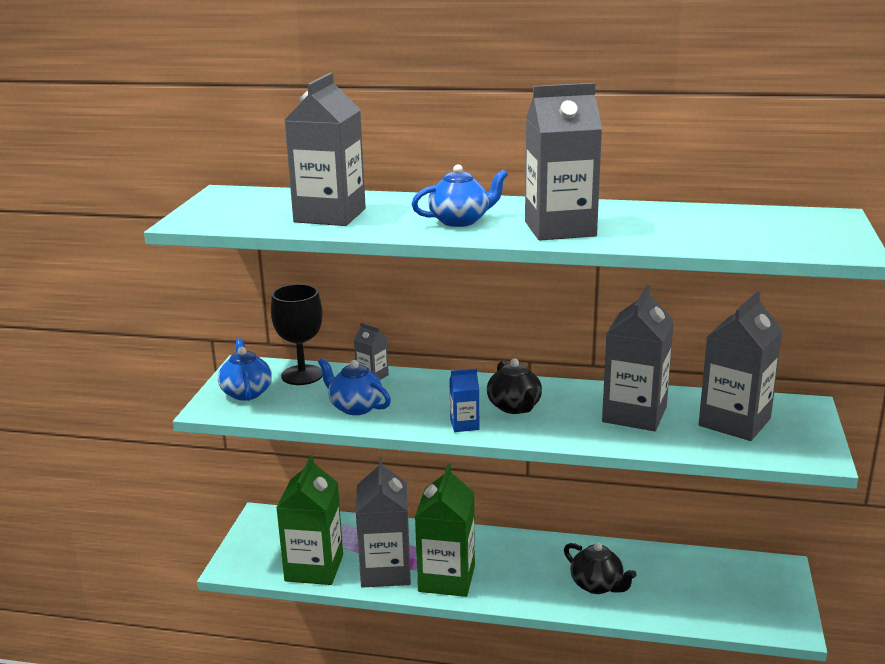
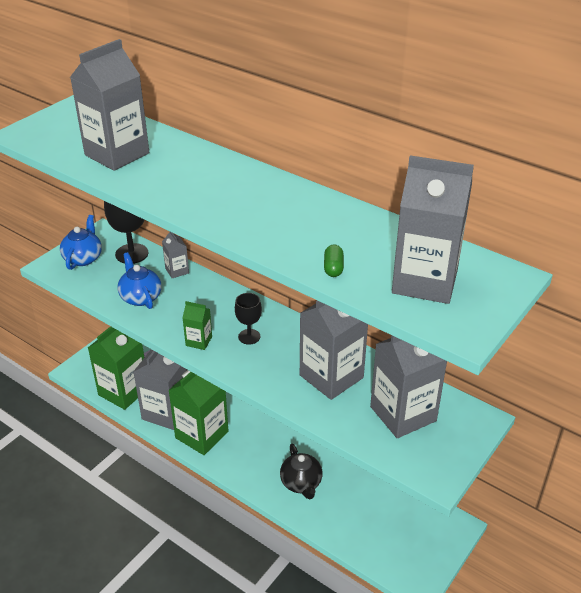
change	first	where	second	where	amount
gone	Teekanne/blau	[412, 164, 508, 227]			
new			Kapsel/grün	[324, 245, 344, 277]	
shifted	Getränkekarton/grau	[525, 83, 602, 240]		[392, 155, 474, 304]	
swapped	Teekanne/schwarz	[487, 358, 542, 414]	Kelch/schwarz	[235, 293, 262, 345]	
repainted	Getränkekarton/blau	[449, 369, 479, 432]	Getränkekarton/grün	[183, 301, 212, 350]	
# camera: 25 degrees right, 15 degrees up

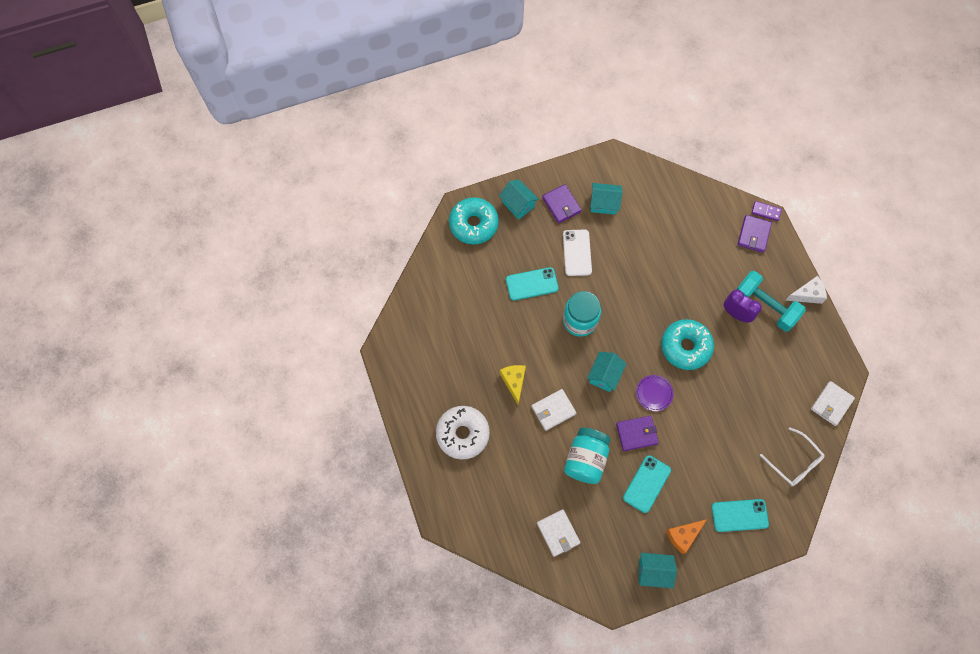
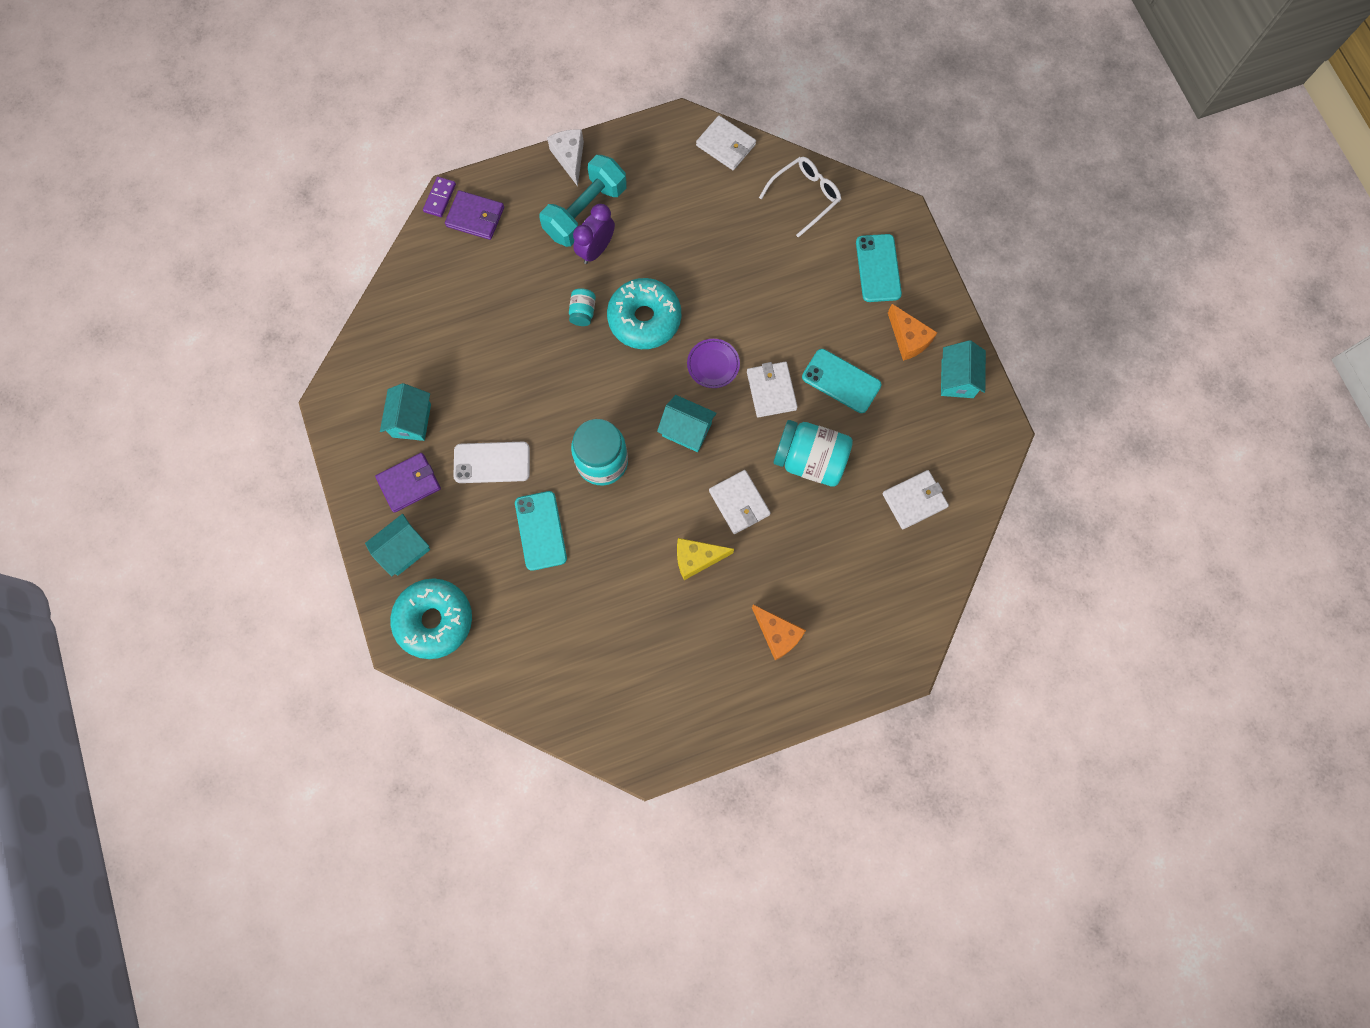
change	first	where	second	where	amount
new			Einmachglas/türkis	[569, 288, 596, 326]	
swapped	Donut/weiß	[436, 406, 490, 460]	Käse/orange	[752, 604, 806, 660]	
repainted	Geldbörse/lila	[616, 416, 659, 451]	Geldbörse/weiß	[747, 362, 798, 418]	
# camera: 90 degrees left, 5 degrees up

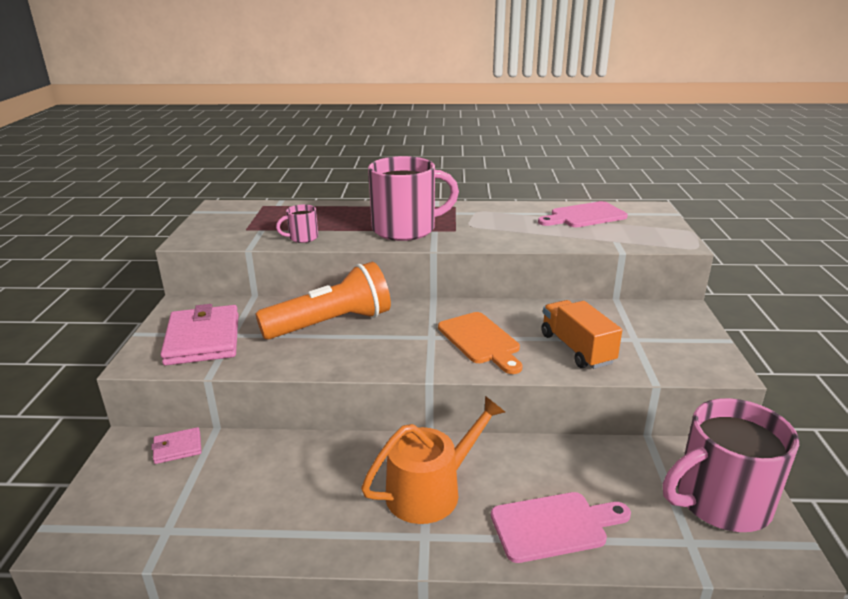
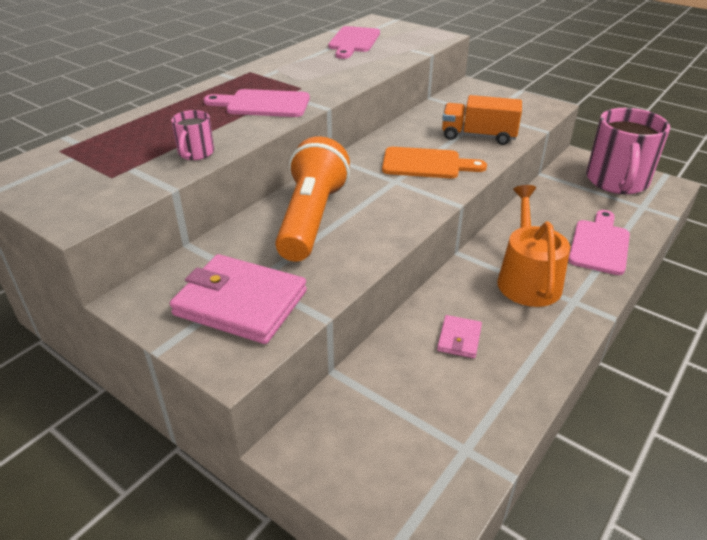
change	first	where	second	where	amount
shifted	Geldbörse/rosa	[151, 427, 201, 464]		[437, 315, 482, 358]	
swapped	Tasse/rosa	[368, 156, 459, 241]	Schneidebrett/rosa	[204, 89, 310, 117]	
# camera: 55 degrees left, 10 degrees up

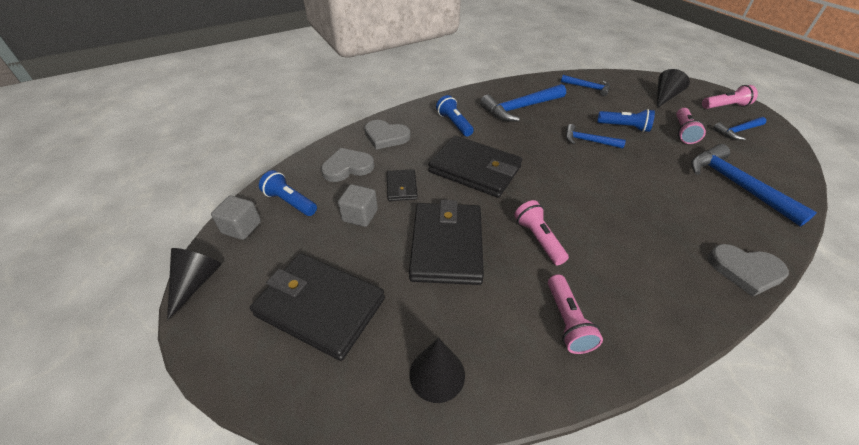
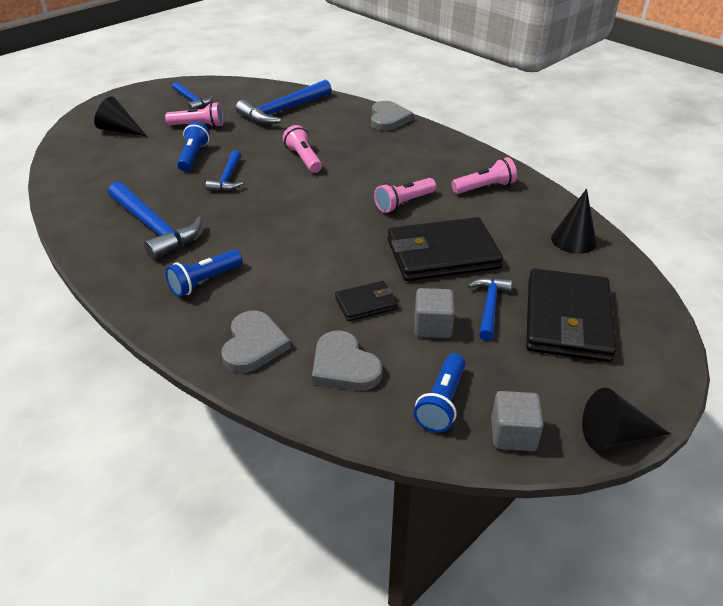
change	first	where	second	where	amount
gone	Geldbörse/schwarz	[428, 136, 522, 198]			
shifted	Hammer/blau	[561, 75, 610, 96]		[468, 277, 512, 341]	
shifted	Taschenlampe/rosa	[702, 85, 758, 109]		[283, 125, 322, 173]	
# camera: 105 degrees left, 5 degrees down

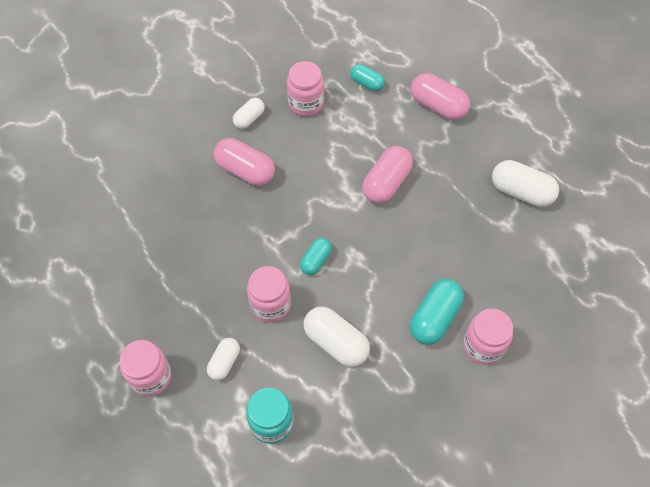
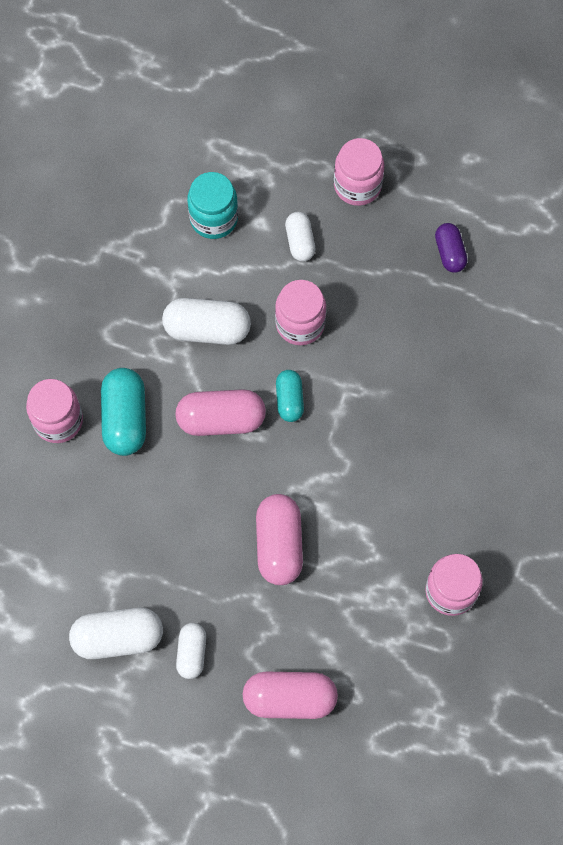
change	first	where	second	where	amount
gone	Kapsel/türkis	[350, 64, 385, 91]			
new			Kapsel/lila	[435, 223, 467, 273]	
shifted	Kapsel/rosa	[214, 138, 275, 186]		[175, 389, 266, 436]	
shifted	Kapsel/weiß	[233, 98, 265, 129]		[176, 623, 206, 679]	
# camera: 145 degrees right, 10 degrees up

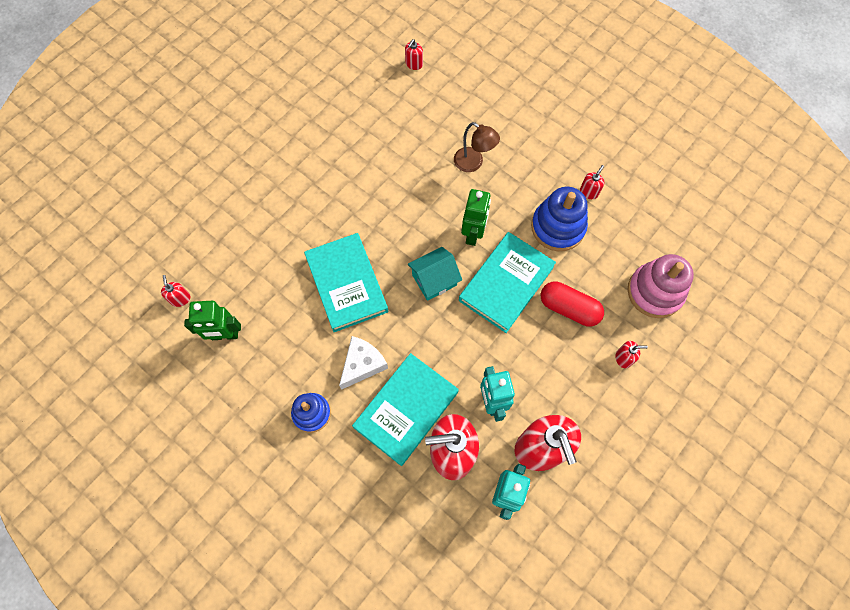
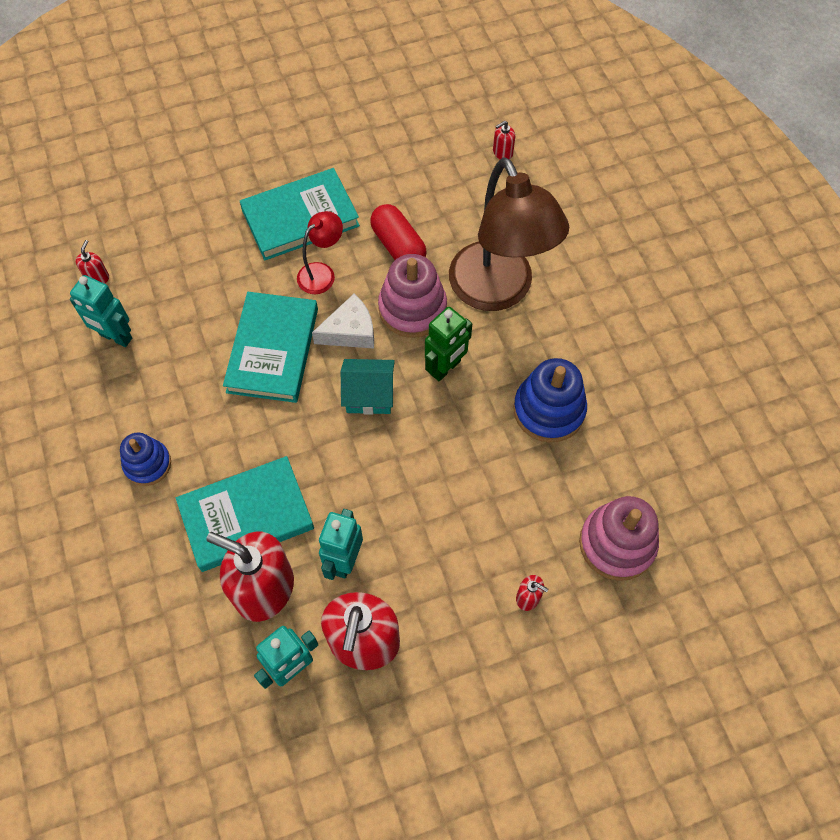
change	first	where	second	where	amount
gone	Seifenspender/rot	[580, 165, 604, 199]			
new			Lampe/rot	[297, 211, 343, 294]	
new			Stapelspielzeug/rosa	[378, 254, 447, 338]	
shifted	Käse/weiß	[339, 336, 388, 390]		[312, 294, 374, 349]	
shifted	Buch/türkis	[459, 232, 556, 333]		[240, 168, 360, 260]	
shifted	Kapsel/rot	[541, 281, 604, 327]		[370, 204, 427, 260]	
repainted	Roboter/grün	[184, 301, 241, 340]	Roboter/türkis	[70, 275, 132, 347]	
scaled	Lampe/braun	[454, 122, 500, 172]		[449, 157, 569, 311]	x2.20
# camera: 30 degrees right, 5 degrees down

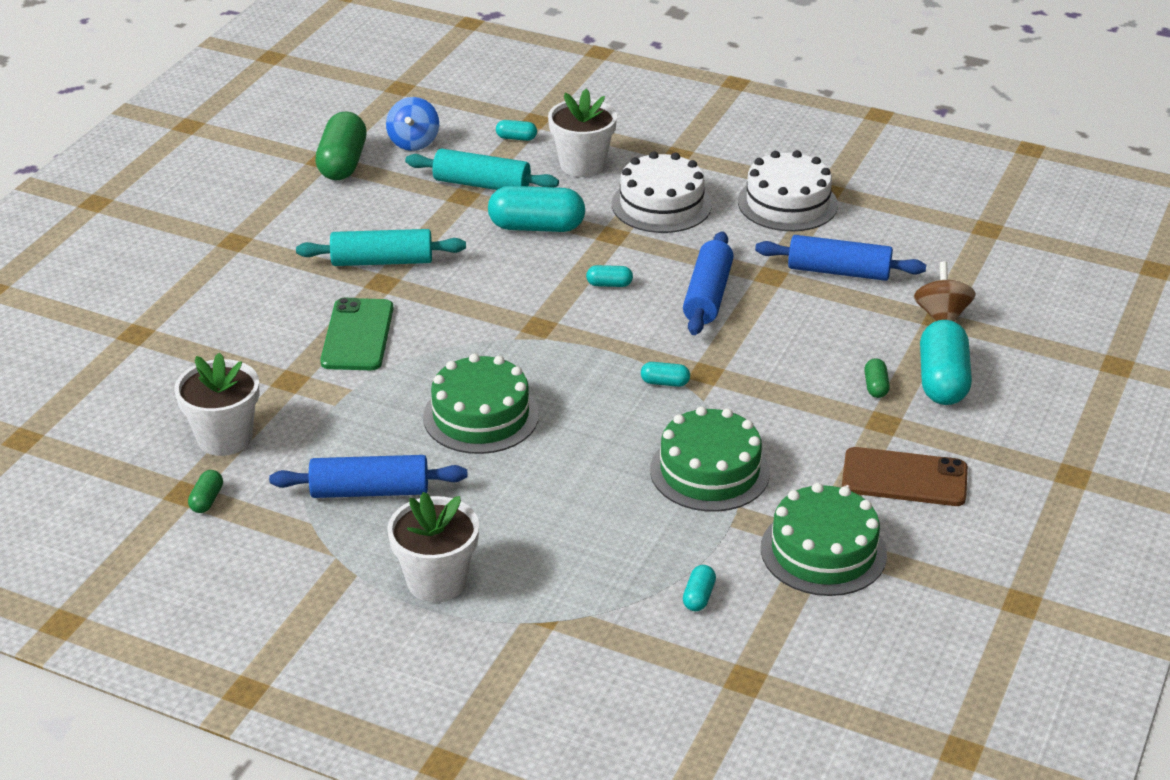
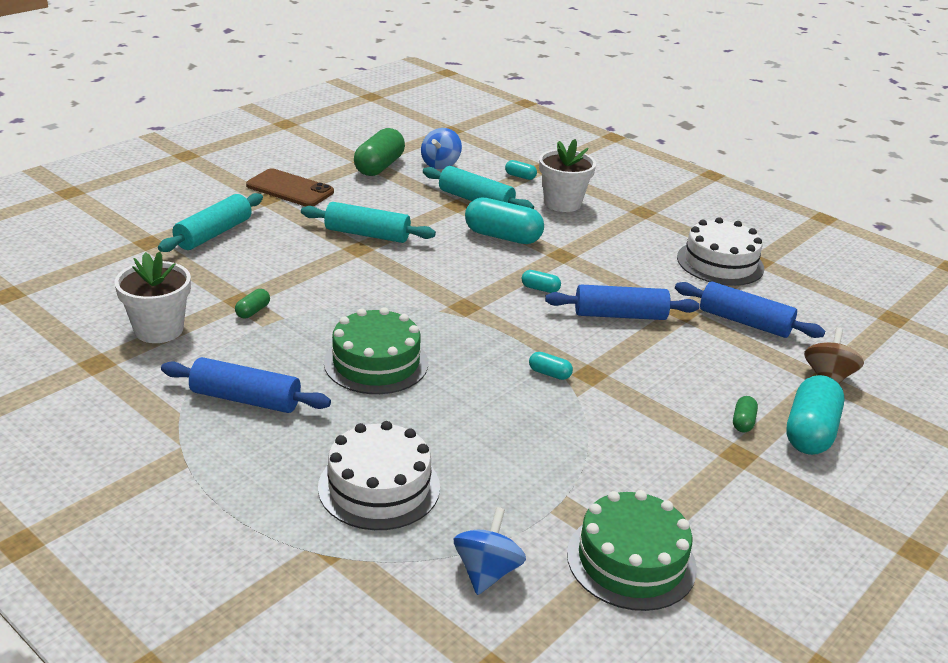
change	first	where	second	where	amount
gone	Handy/grün	[320, 298, 393, 370]			
gone	Blumentopf/weiß	[387, 492, 479, 603]			
gone	Kuchen/grün	[650, 406, 770, 512]			
new			Nudelholz/türkis	[158, 193, 263, 252]	
shifted	Kapsel/grün	[188, 470, 223, 513]		[235, 289, 270, 318]	
shifted	Kuchen/weiß	[612, 151, 712, 233]		[318, 421, 440, 530]	
shifted	Handy/braun	[842, 447, 968, 506]		[246, 168, 334, 207]	
swapped	Kapsel/türkis	[683, 565, 716, 611]	Kreisel/blau	[454, 507, 526, 595]	
rotated	Nudelholz/blau	[683, 231, 734, 335]		[545, 284, 700, 320]	60 degrees clockwise
# camera: 15 degrees right, 5 degrees down

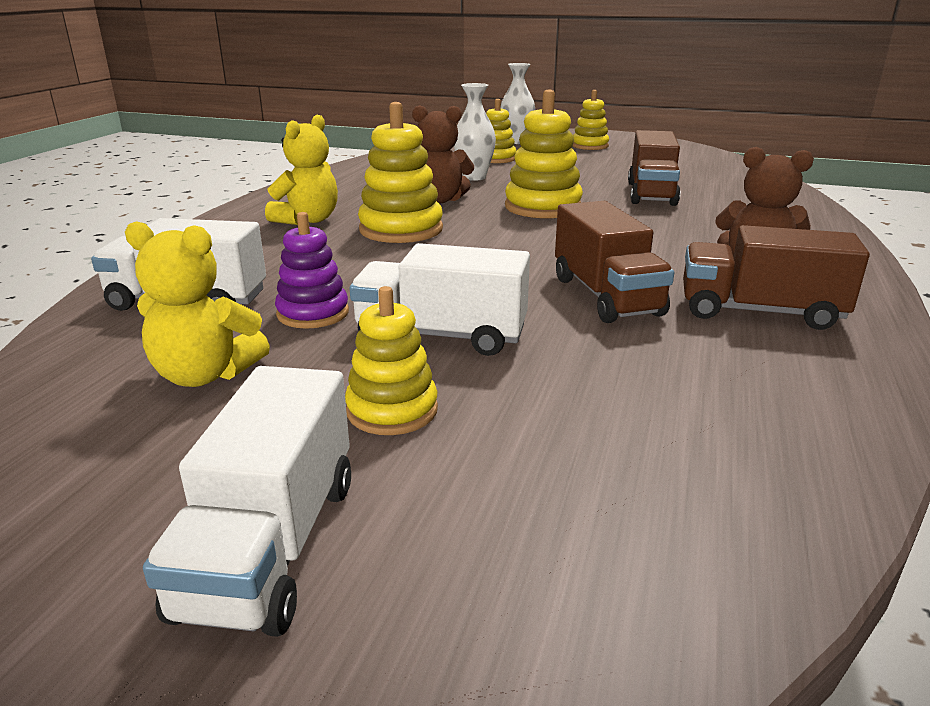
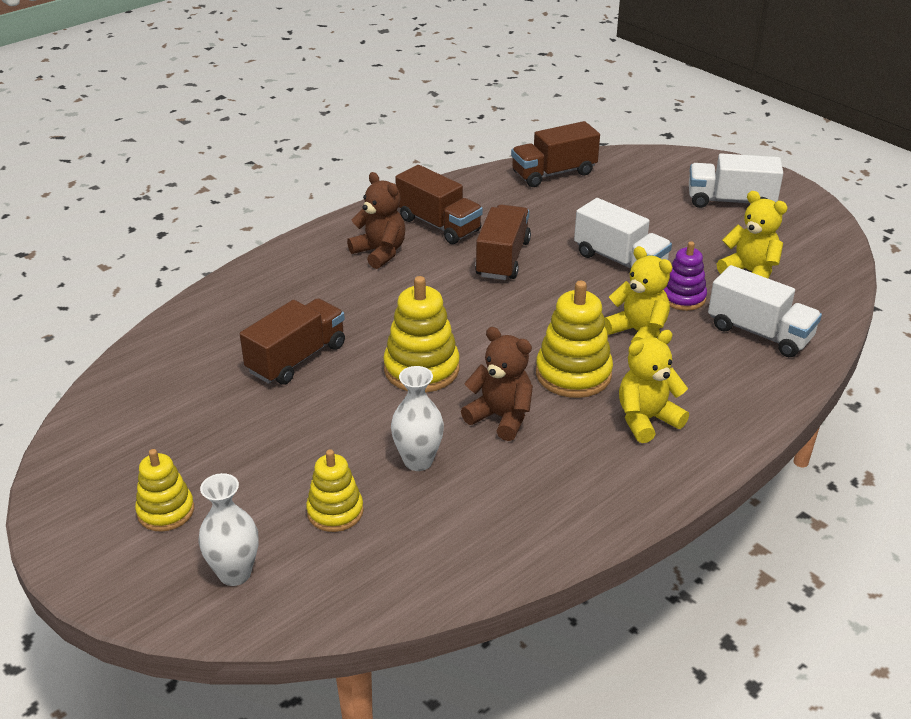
change	first	where	second	where	amount
gone	Stapelspielzeug/gelb	[345, 286, 438, 435]			
new			Lastwagen/braun	[511, 121, 600, 187]	
new			Teddybär/gelb	[604, 246, 672, 343]	
rotated	Lastwagen/weiß	[143, 366, 351, 637]		[689, 153, 783, 208]	120 degrees counterclockwise
# camera: 150 degrees left, 10 degrees up

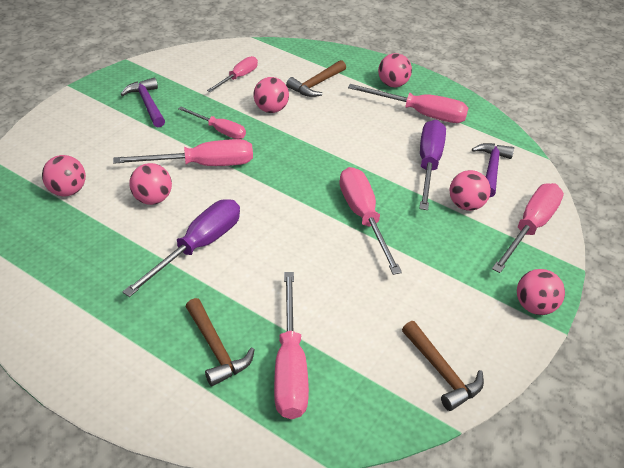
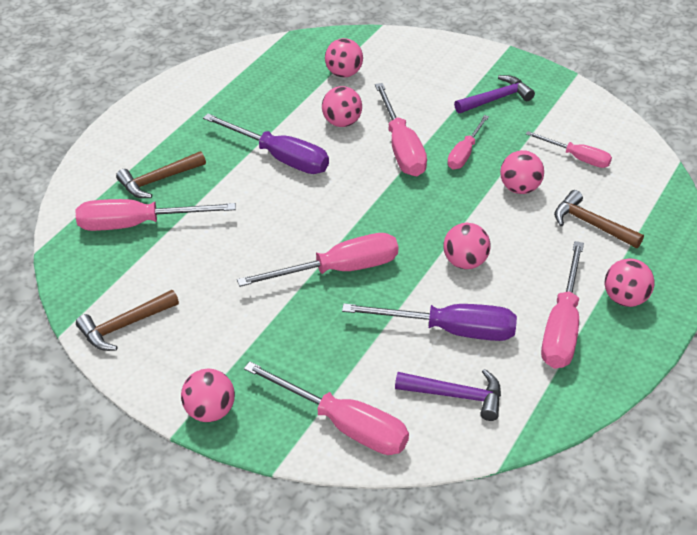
change	first	where	second	where	amount
shifted	Ball/rosa	[450, 170, 491, 211]		[443, 223, 491, 269]	
# camera: 90 degrees right, 0 degrees up

